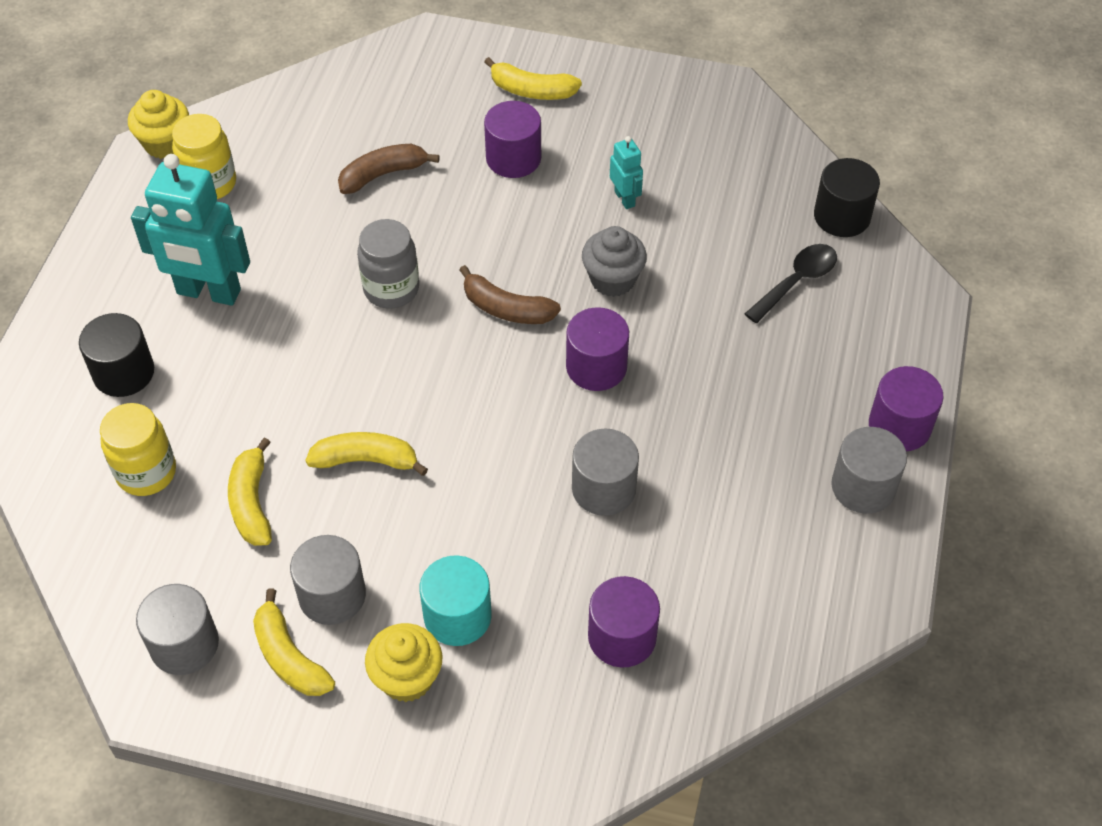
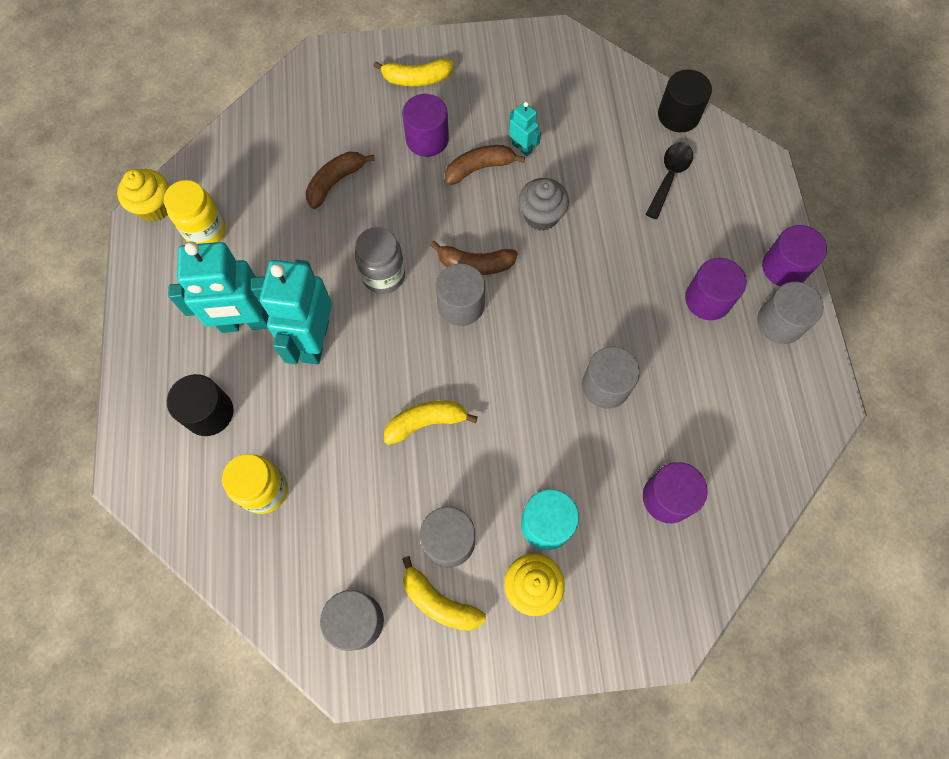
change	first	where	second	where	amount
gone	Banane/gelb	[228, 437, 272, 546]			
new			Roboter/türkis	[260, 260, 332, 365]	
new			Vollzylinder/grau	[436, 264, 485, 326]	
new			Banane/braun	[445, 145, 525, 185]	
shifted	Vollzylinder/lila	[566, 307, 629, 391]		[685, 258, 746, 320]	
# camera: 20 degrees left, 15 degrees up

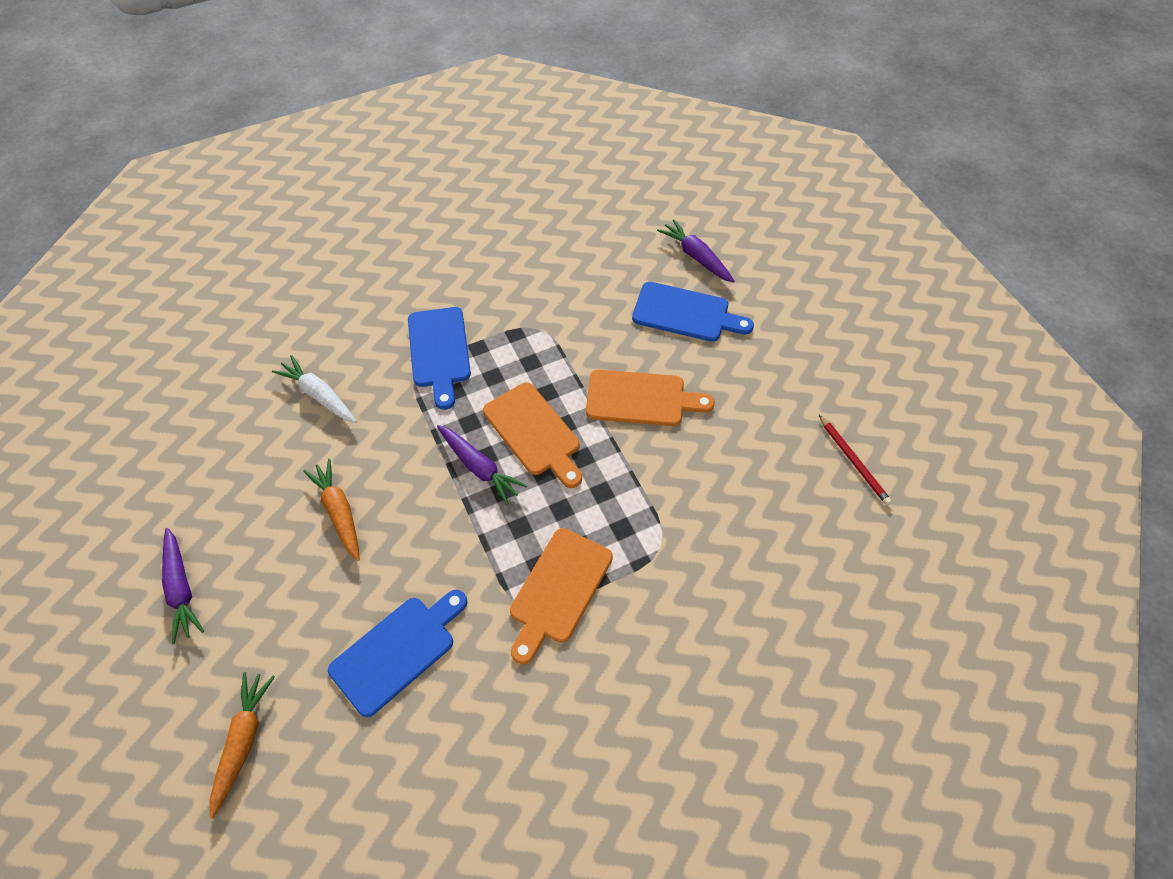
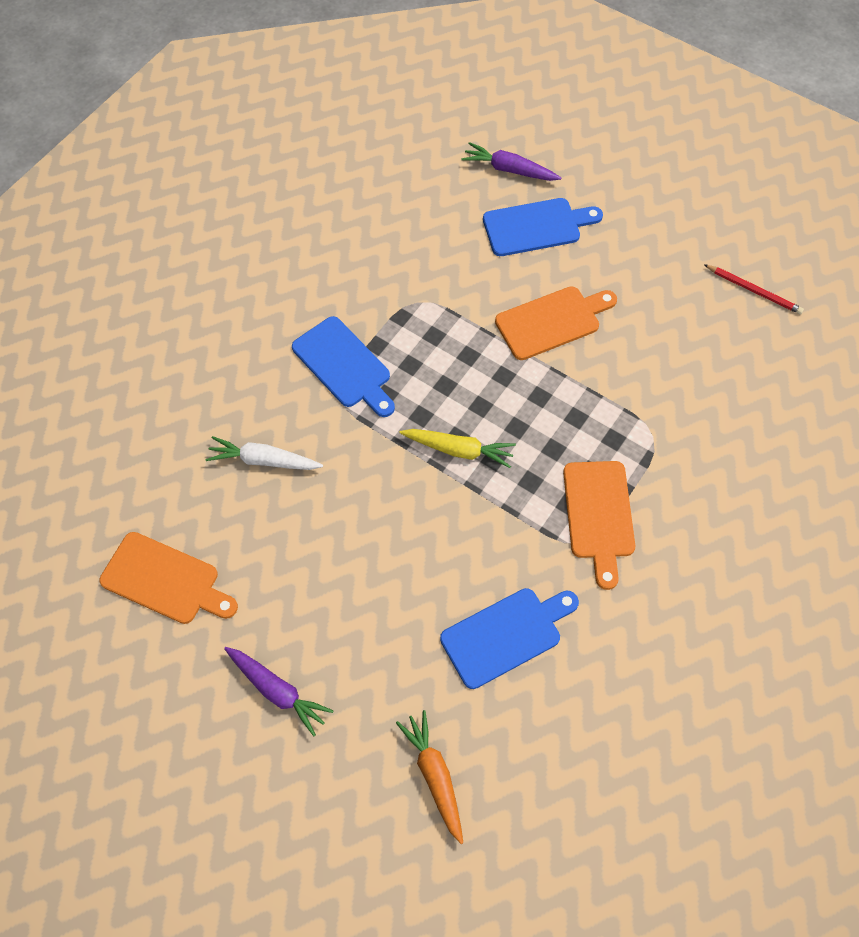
change	first	where	second	where	amount
gone	Karotte/orange	[303, 459, 360, 561]			
shifted	Schneidebrett/orange	[483, 382, 582, 488]		[99, 532, 238, 624]	
repainted	Karotte/lila	[437, 425, 527, 505]	Karotte/gelb	[399, 429, 516, 468]	
rotated	Schneidebrett/blau	[328, 590, 467, 717]		[440, 588, 579, 689]	45 degrees clockwise
# camera: 30 degrees left, 5 degrees up

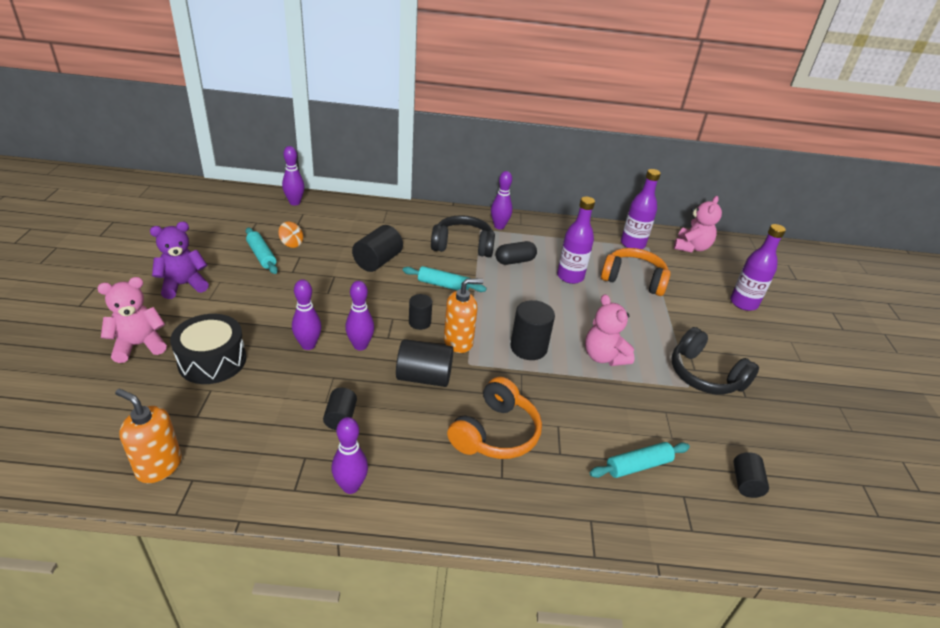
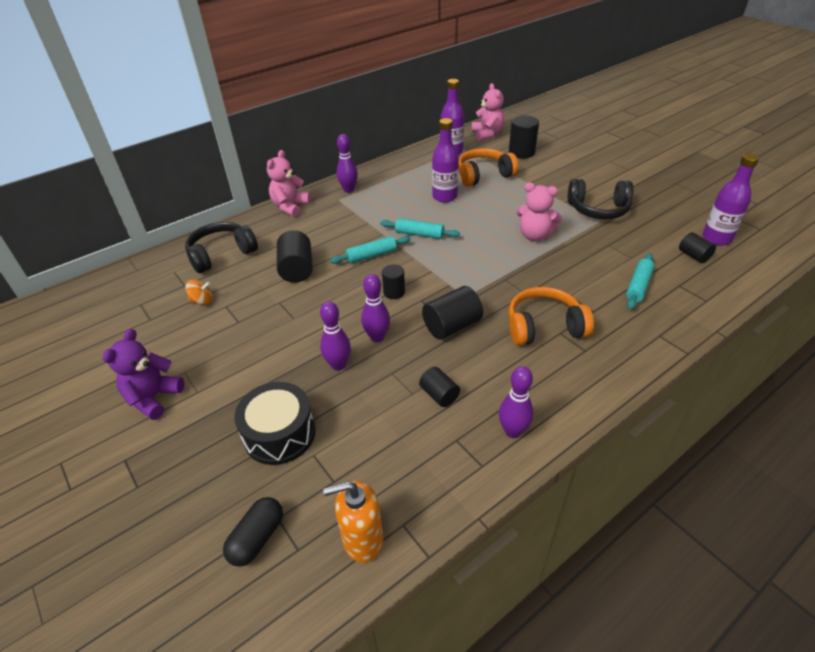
change	first	where	second	where	amount
gone	Bowlingkegel/lila	[282, 146, 305, 206]			
gone	Seifenspender/orange	[444, 278, 484, 353]			
shifted	Teddybär/rosa	[97, 277, 167, 363]		[267, 150, 311, 217]	
shifted	Nudelholz/türkis	[246, 228, 278, 274]		[381, 218, 460, 239]	
shifted	Kopfhörer/schwarz	[431, 215, 495, 257]		[185, 222, 258, 273]	
shifted	Kapsel/schwarz	[496, 241, 537, 265]		[223, 497, 283, 567]	
shifted	Vollzylinder/schwarz	[510, 300, 555, 360]		[509, 116, 539, 159]	
shifted	Flasche/lila	[730, 224, 786, 311]		[703, 153, 759, 246]	
rotated	Kopfhörer/orange	[447, 377, 542, 459]		[508, 287, 594, 346]	90 degrees counterclockwise
# camera: 35 degrees left, 5 degrees up

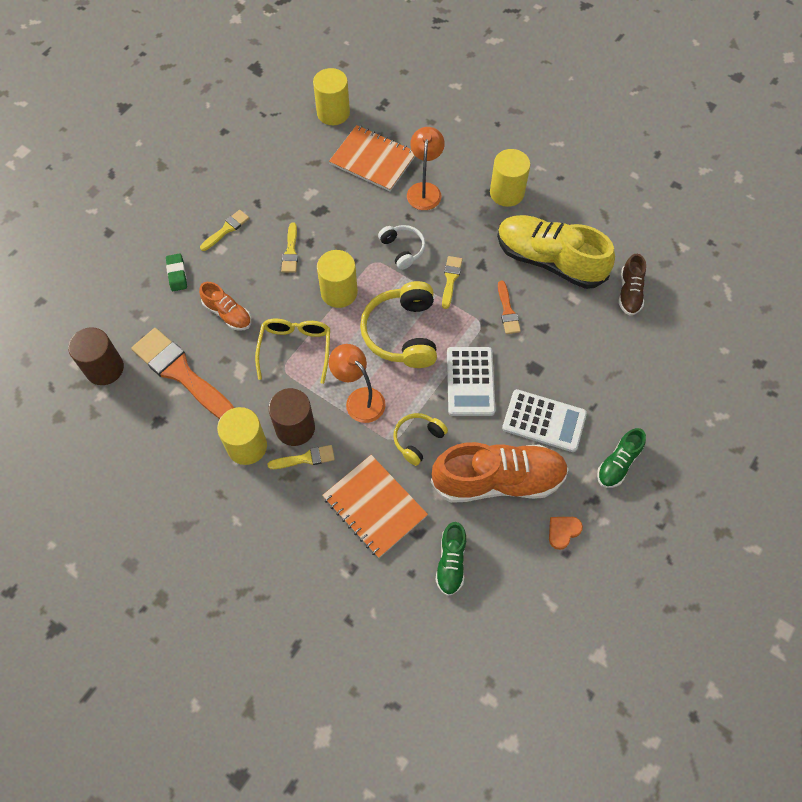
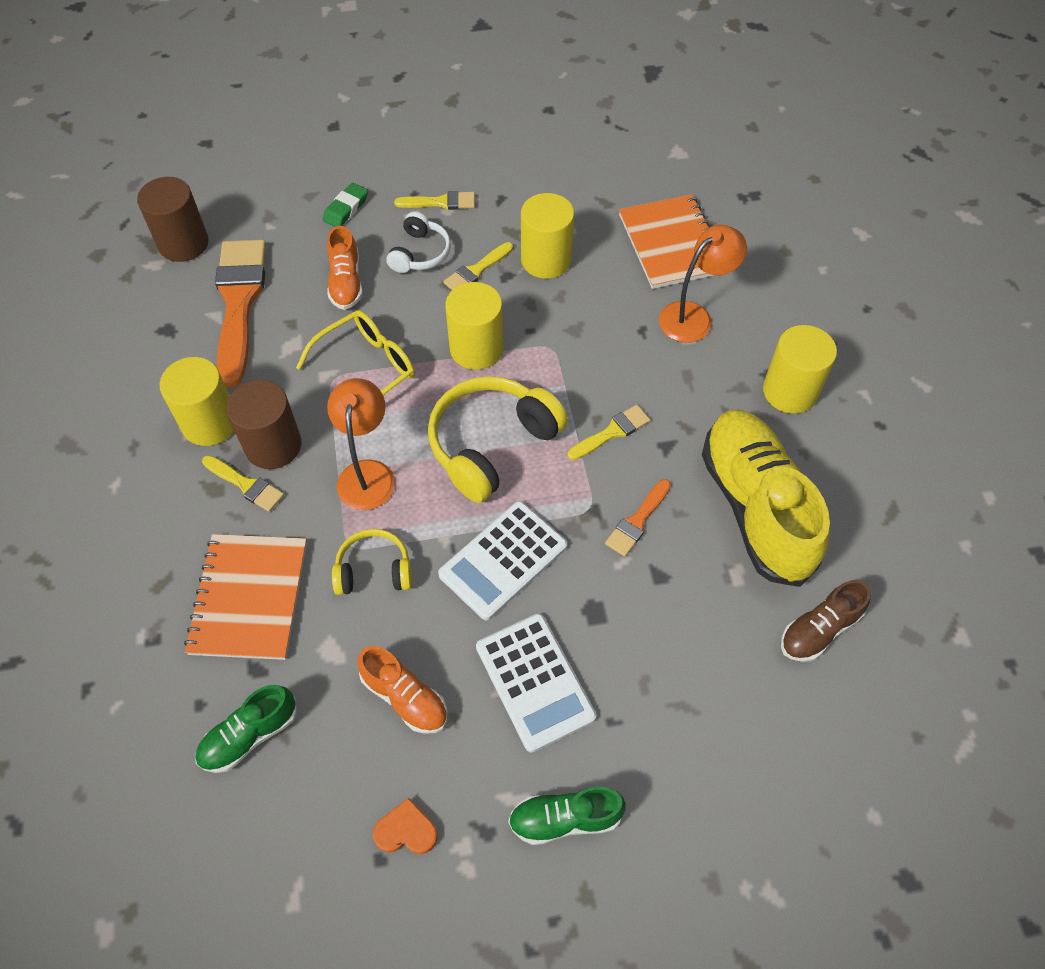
change	first	where	second	where	amount
shifted	Vollzylinder/gelb	[313, 68, 350, 125]		[521, 193, 574, 279]	
shifted	Kopfhörer/weiß	[378, 225, 426, 270]		[386, 212, 451, 273]	
scaled	Schuh/orange	[431, 442, 569, 503]		[357, 646, 447, 734]	x0.50
# camera: 45 degrees right, 5 degrees down

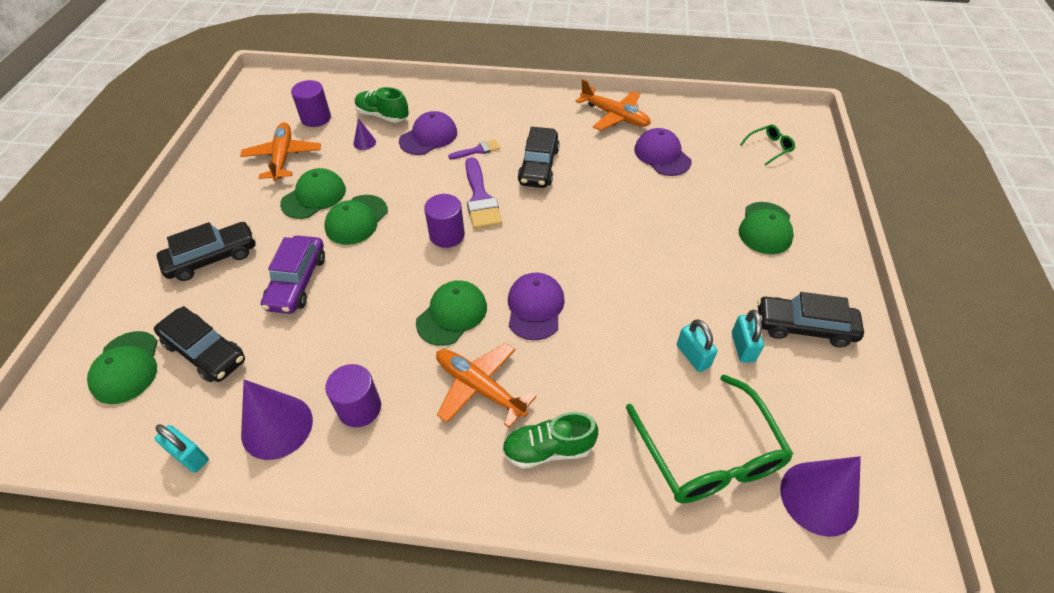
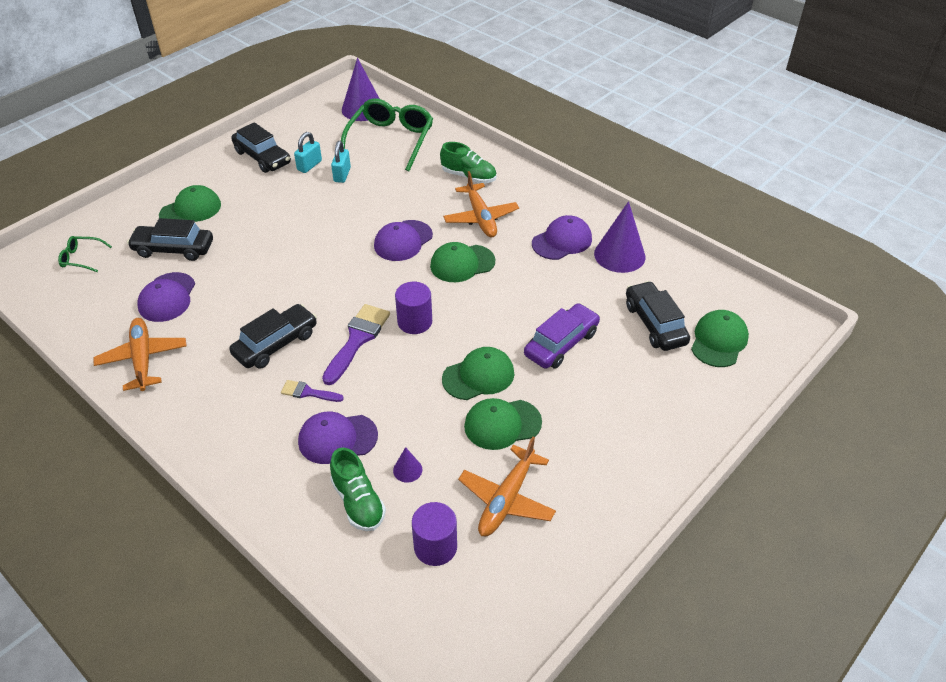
change	first	where	second	where	amount
gone	Vorhängeschloss/türkis	[155, 424, 209, 473]			
shifted	Auto/schwarz	[157, 222, 256, 281]		[127, 218, 213, 261]	
swapped	Vollzylinder/lila	[325, 364, 381, 427]	Kappe/lila	[532, 215, 592, 260]	
# camera: 145 degrees left, 5 degrees down

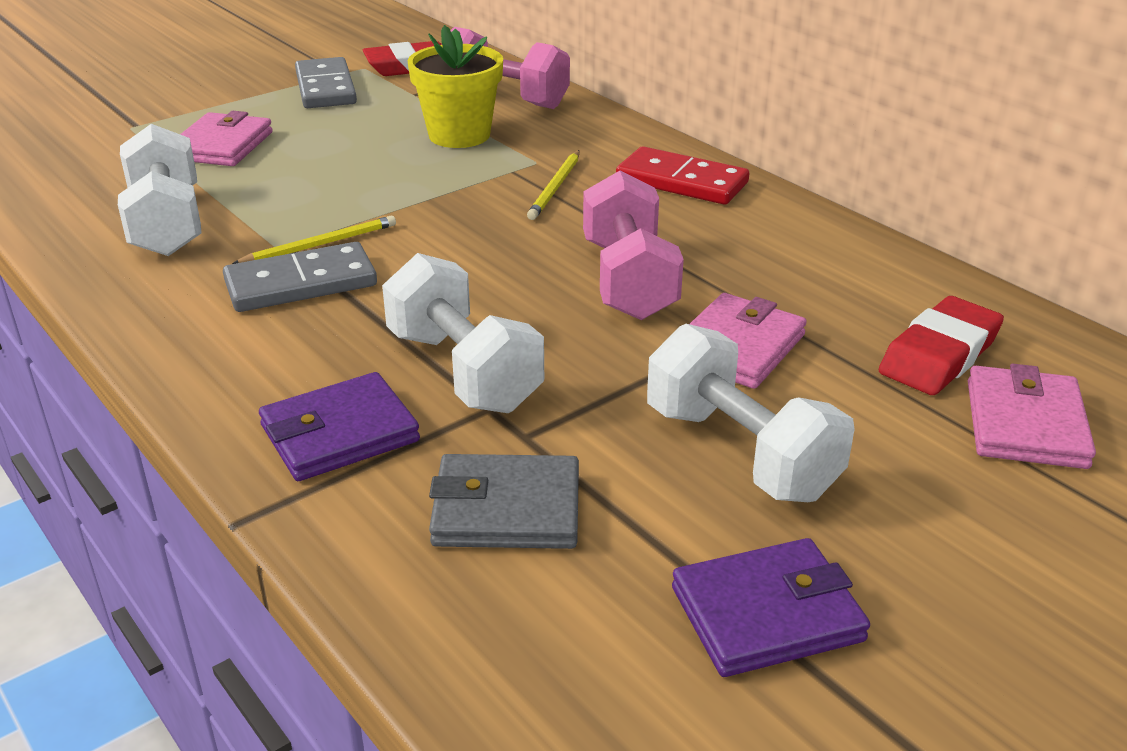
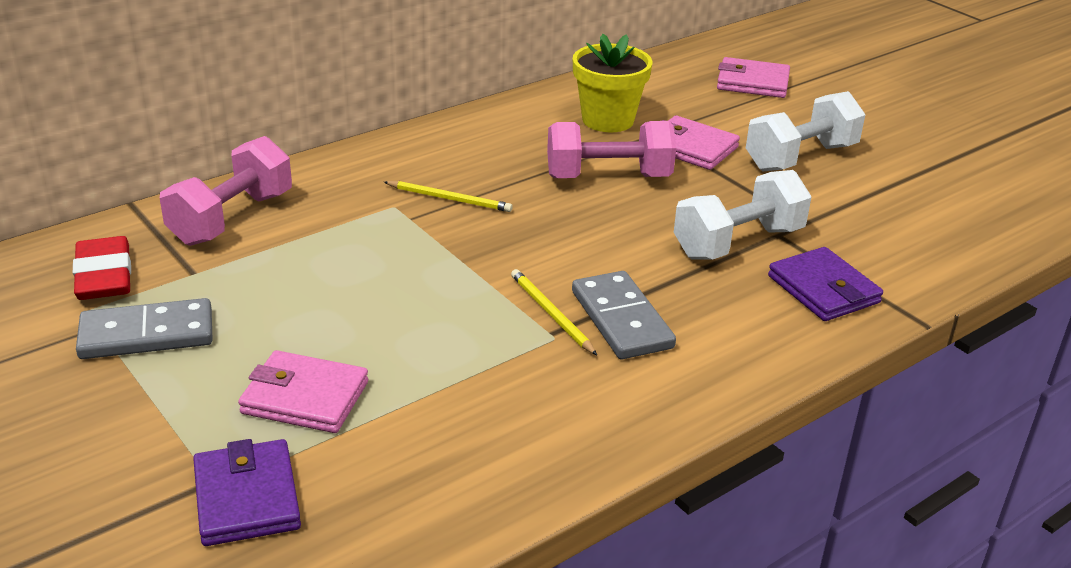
change	first	where	second	where	amount
gone	Hantel/weiß	[118, 124, 202, 256]			
gone	Geldbörse/grau	[429, 454, 579, 549]			
gone	Dominostein/rot	[616, 146, 749, 205]			
gone	Radiergummi/rot	[879, 296, 1004, 395]			
shifted	Blumentopf/gelb	[408, 25, 503, 148]		[573, 34, 652, 132]	
shifted	Geldbörse/lila	[672, 538, 870, 677]		[193, 439, 301, 546]	
# camera: 90 degrees left, 0 degrees up

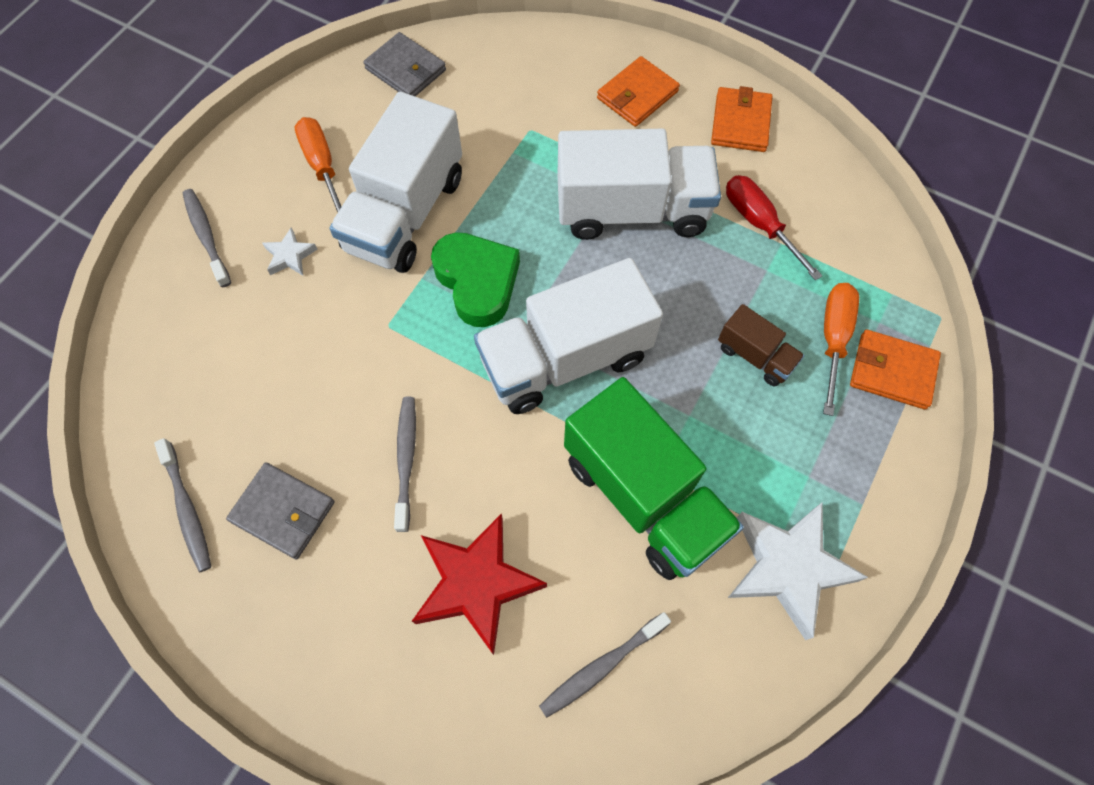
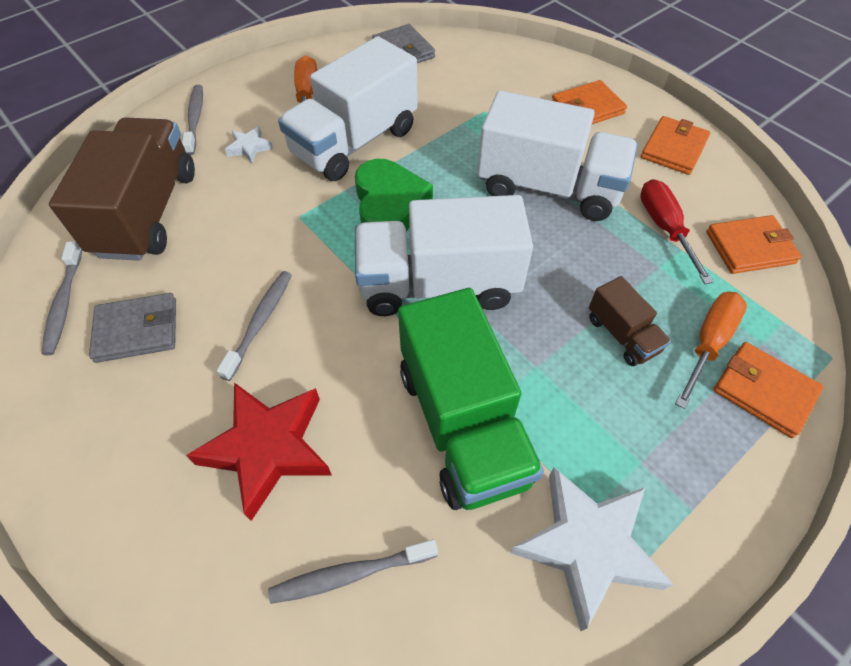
change	first	where	second	where	amount
new			Lastwagen/braun	[49, 118, 195, 261]	
new			Geldbörse/orange	[706, 215, 802, 274]	
rotated	Geldbörse/grau	[226, 462, 335, 559]		[89, 293, 176, 363]	60 degrees counterclockwise
# camera: 20 degrees right, 10 degrees down

